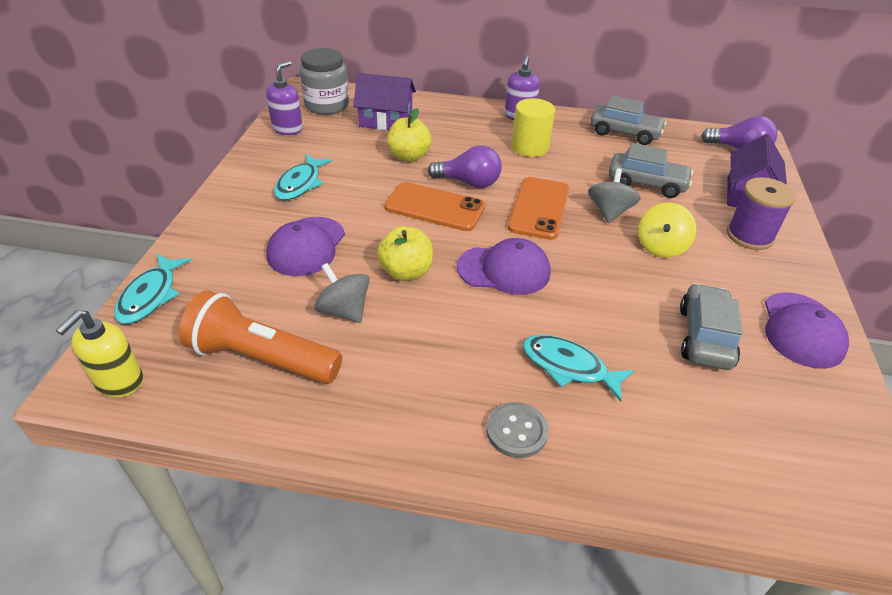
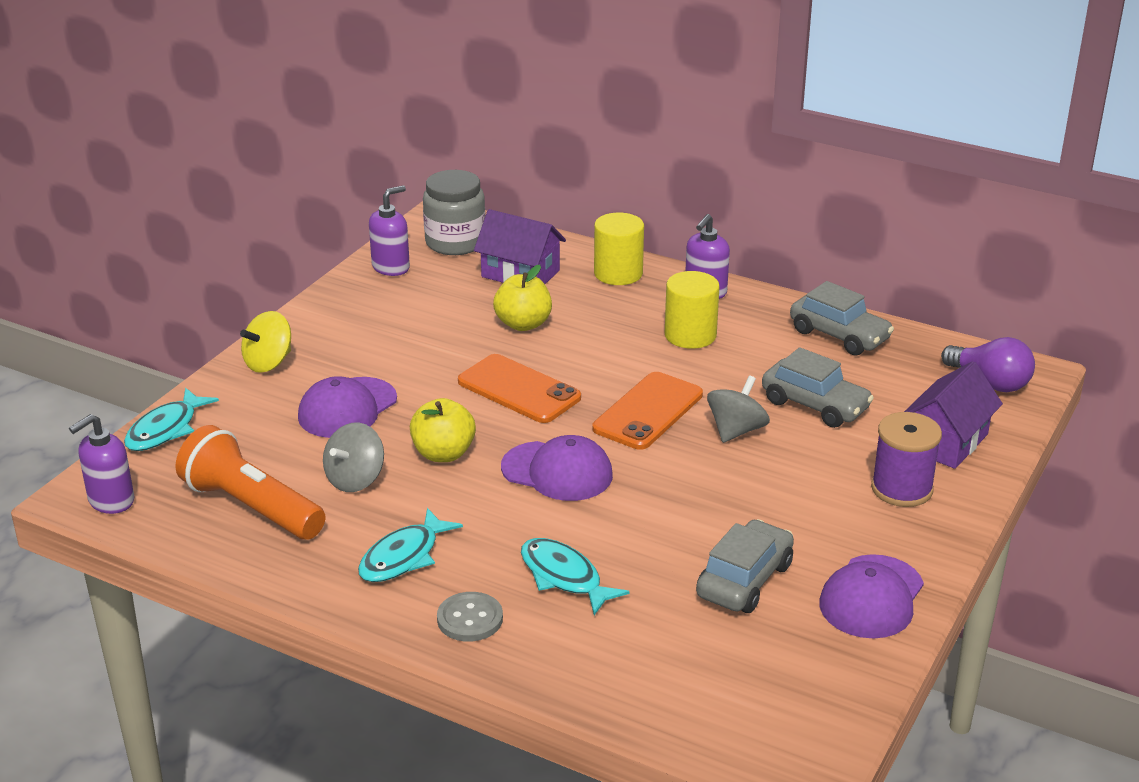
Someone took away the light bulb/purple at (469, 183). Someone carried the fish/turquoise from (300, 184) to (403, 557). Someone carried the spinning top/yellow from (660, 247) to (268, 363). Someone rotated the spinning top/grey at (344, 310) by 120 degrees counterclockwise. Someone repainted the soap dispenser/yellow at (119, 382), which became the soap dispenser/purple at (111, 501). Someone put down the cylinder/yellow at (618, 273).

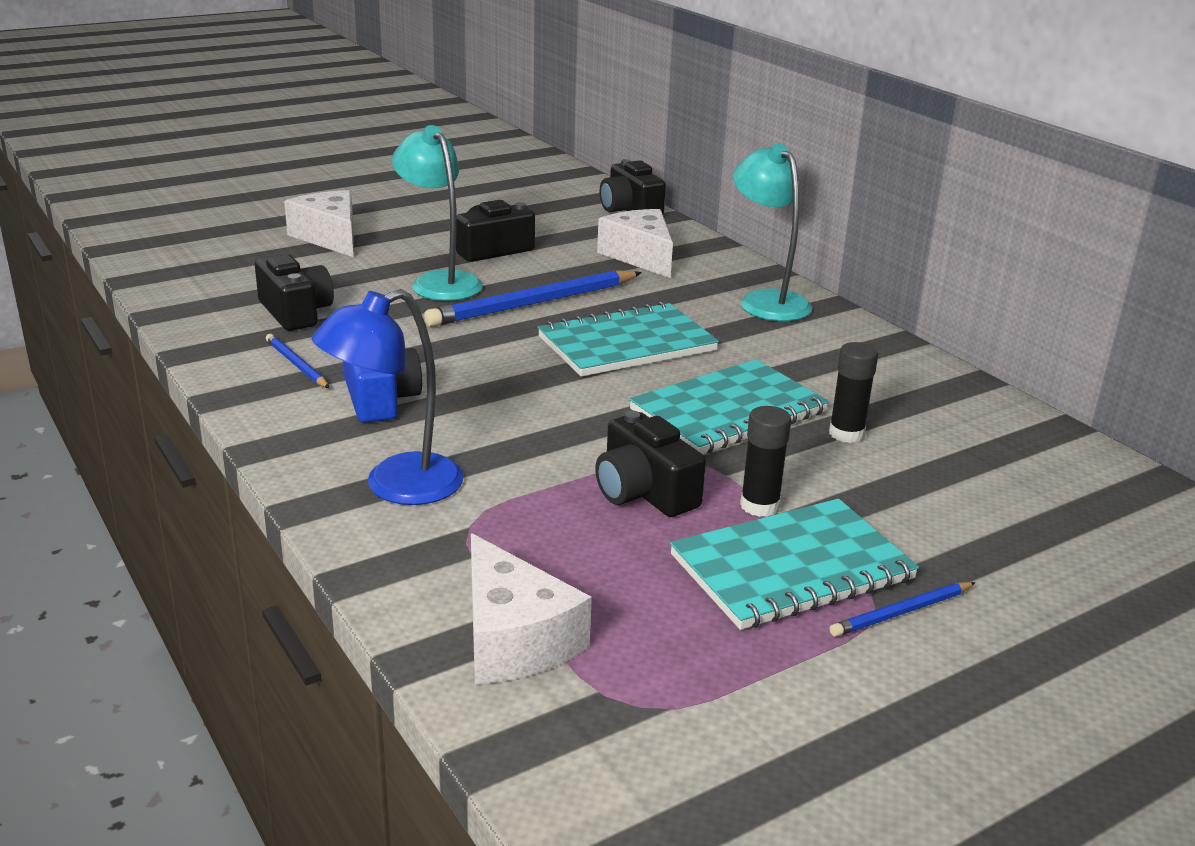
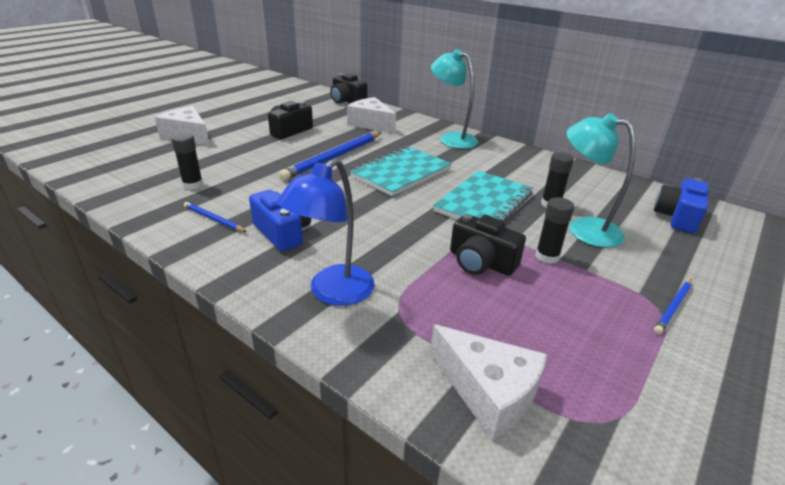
Someone carried the lamp/turquoise from (440, 281) to (583, 228). Someone swapped the camera/black at (295, 312) for the glue stick/black at (193, 185). Someone took away the notebook/turquoise at (791, 567). Someone put down the camera/blue at (677, 217).

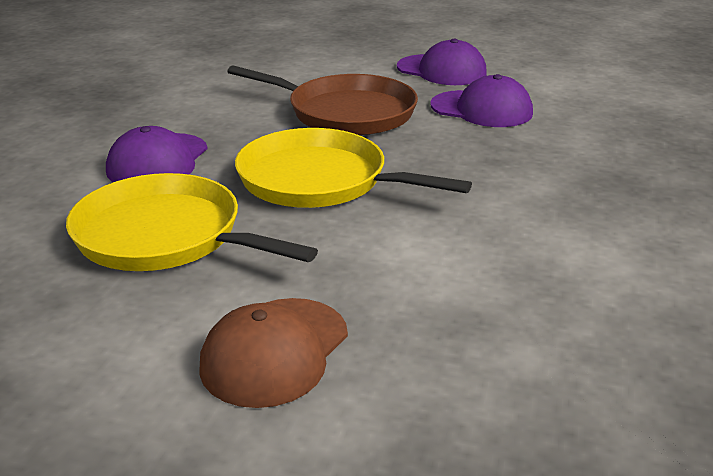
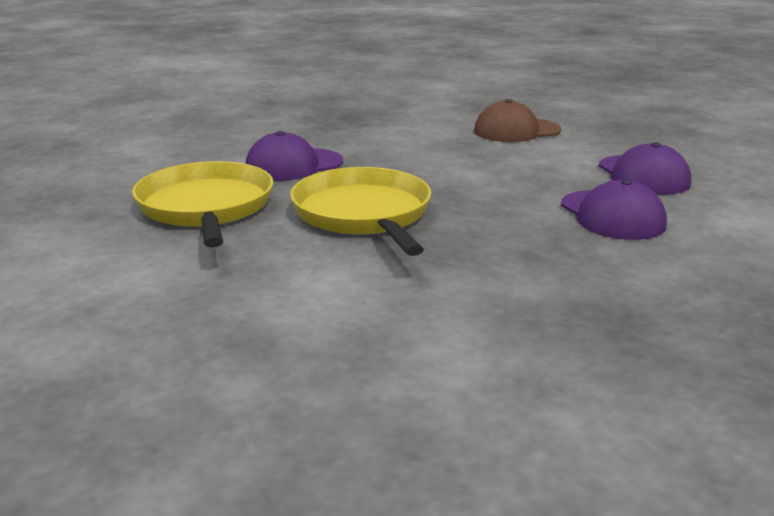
Someone took away the pan/brown at (345, 113). Someone carried the cap/brown from (275, 351) to (516, 131).

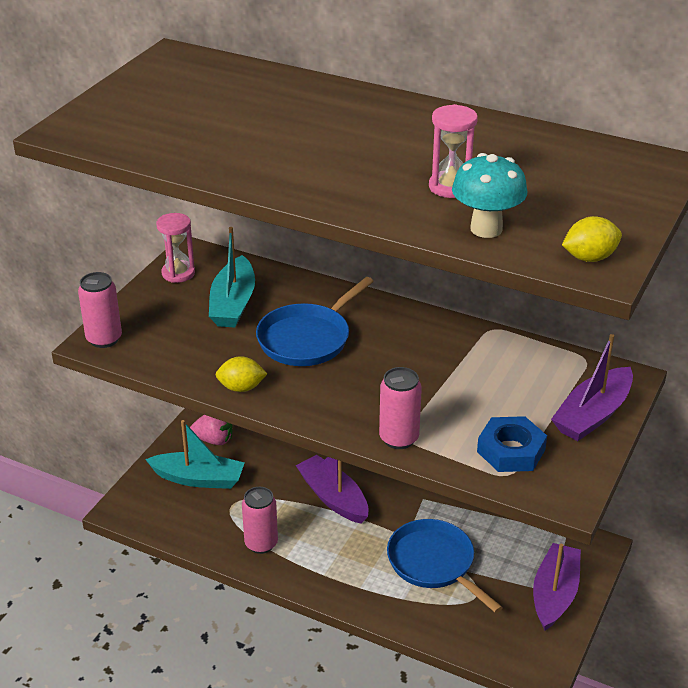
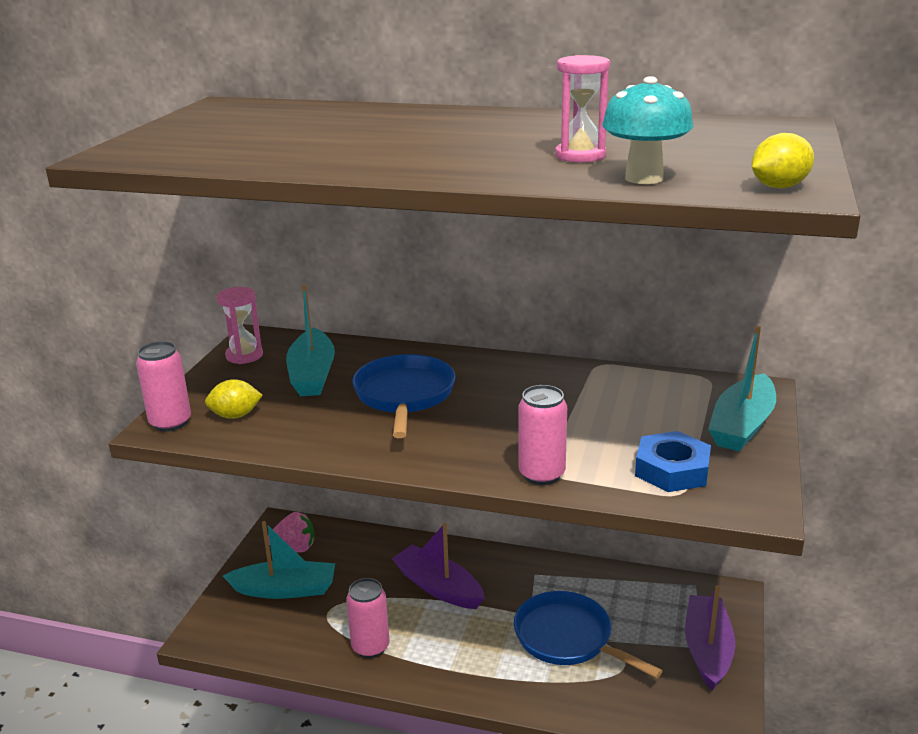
Someone rotated the pan/blue at (307, 338) by 150 degrees clockwise. Someone repainted the boat/purple at (592, 415), which became the boat/turquoise at (742, 425). Someone carried the lemon/yellow from (241, 388) to (235, 415).

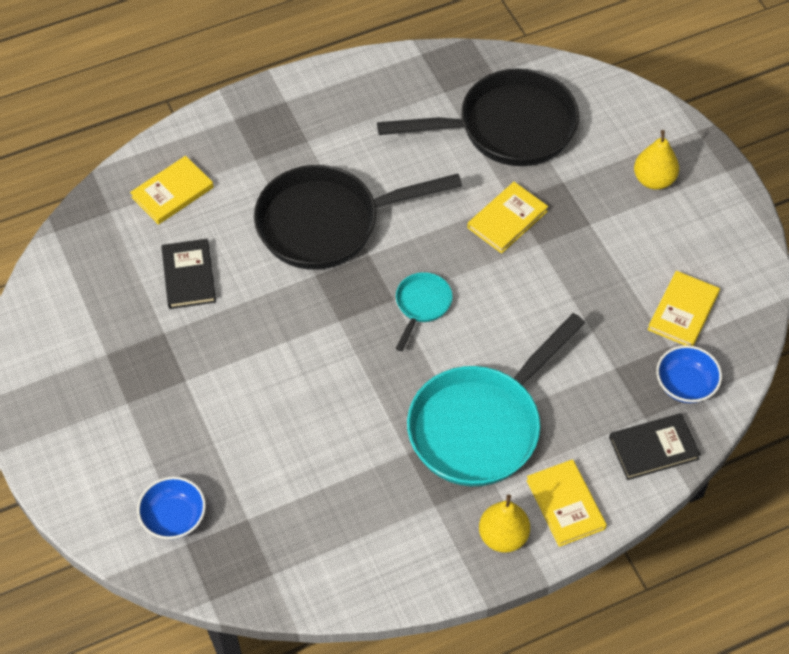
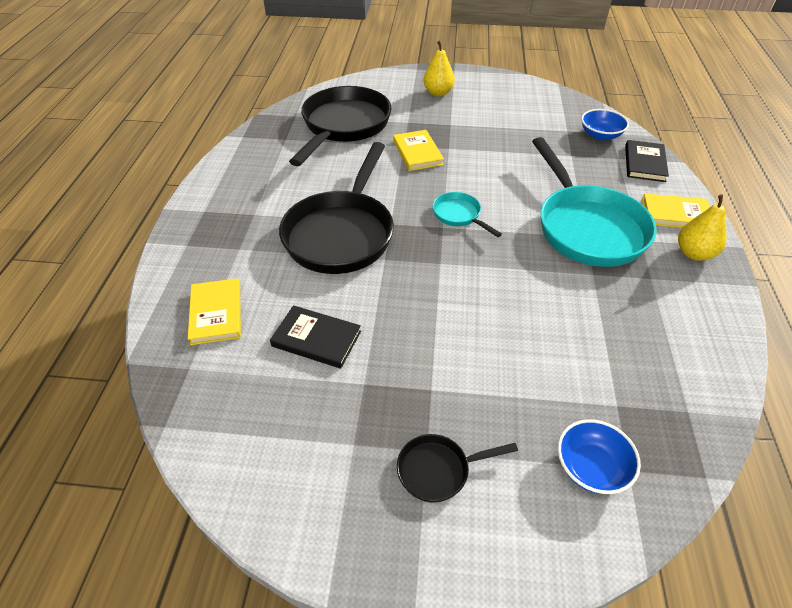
Someone took away the book/yellow at (683, 311). Someone put down the pan/black at (438, 470).

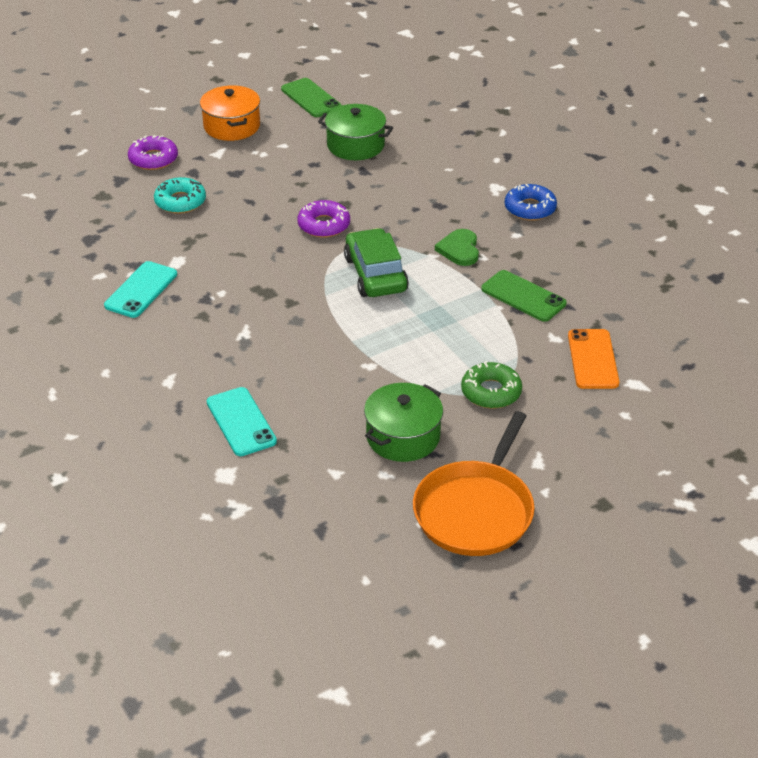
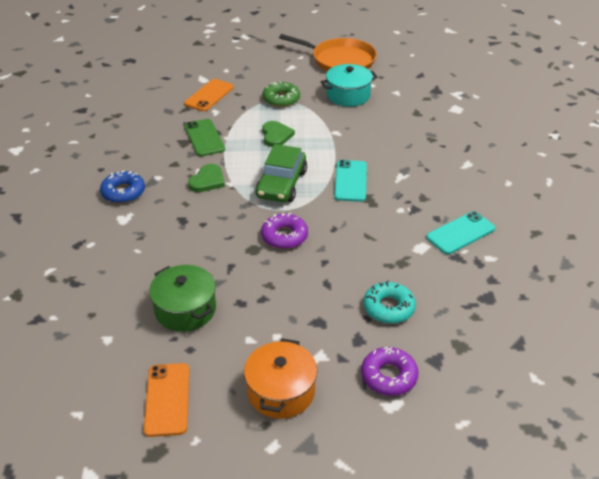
Someone repainted the phone/green at (311, 98), which became the phone/orange at (167, 399). Someone repainted the pot/green at (403, 437), which became the pot/turquoise at (348, 95). Someone carried the phone/turquoise from (241, 422) to (350, 181). Someone rotated the pan/orange at (475, 510) by 60 degrees clockwise. Someone put down the heart/green at (276, 135).

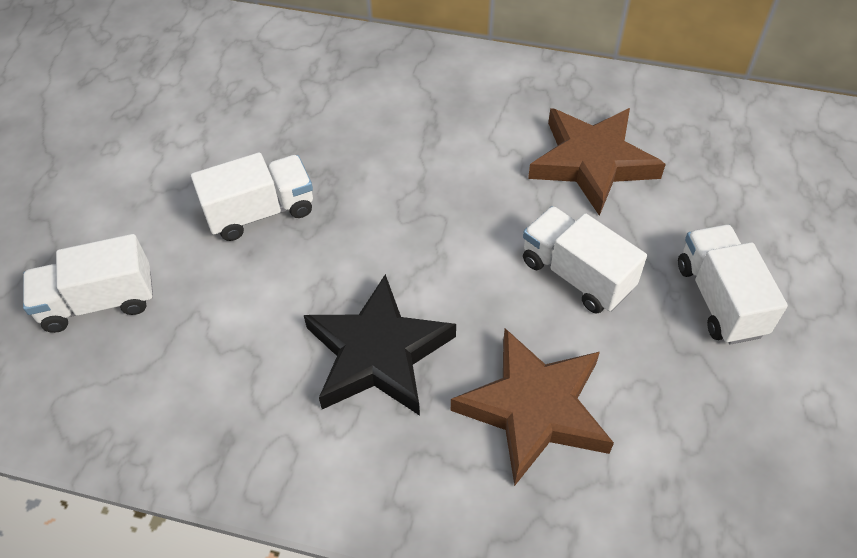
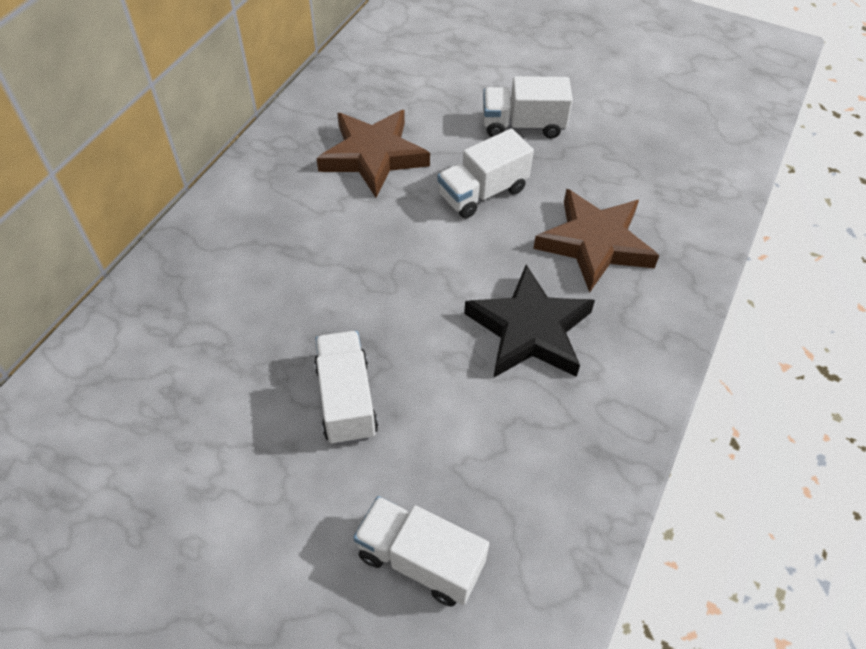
Someone rotated the truck/white at (99, 302) by 120 degrees clockwise.

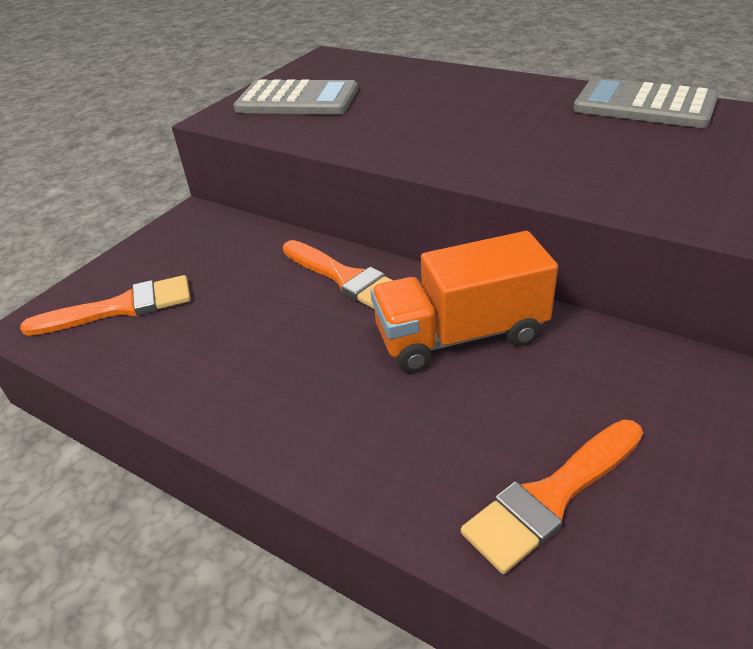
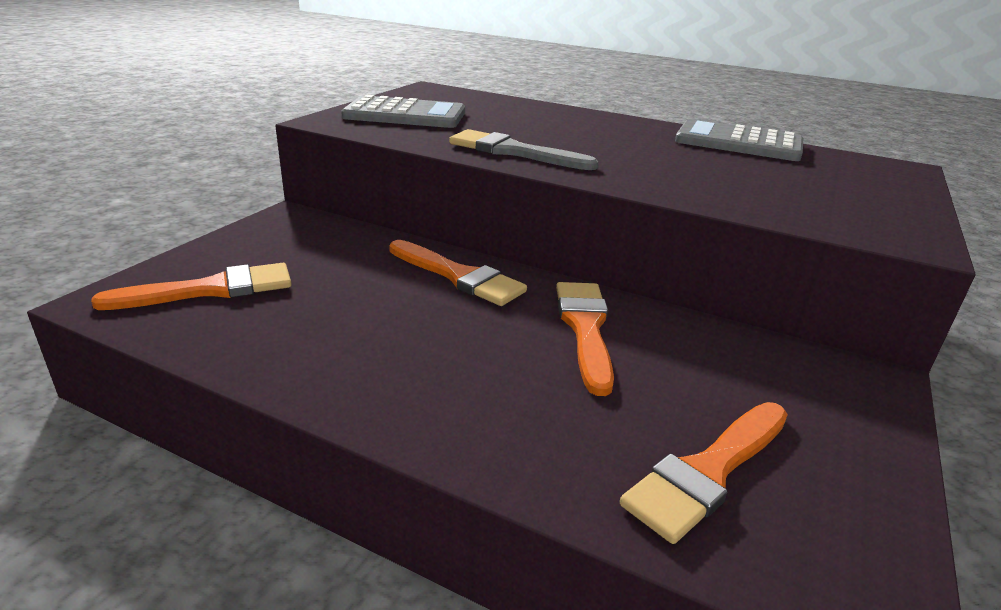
Someone swapped the truck/orange at (460, 335) for the brush/orange at (585, 328). Someone put down the brush/grey at (513, 152).

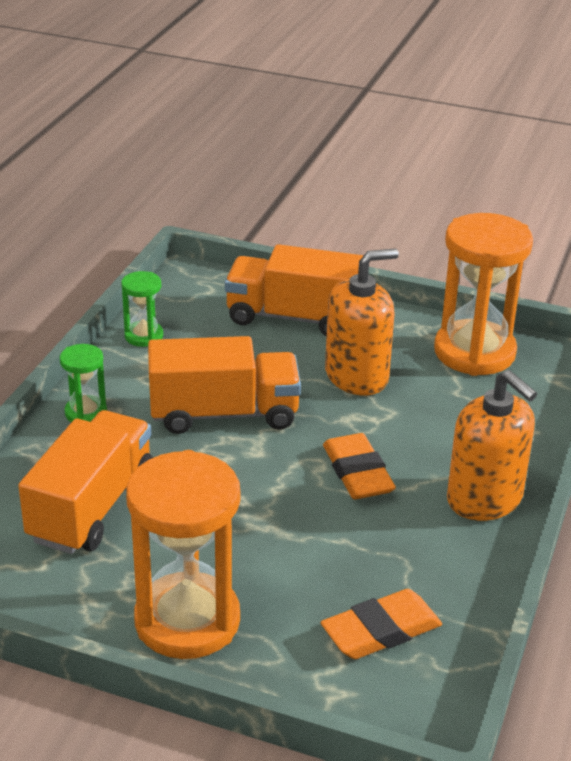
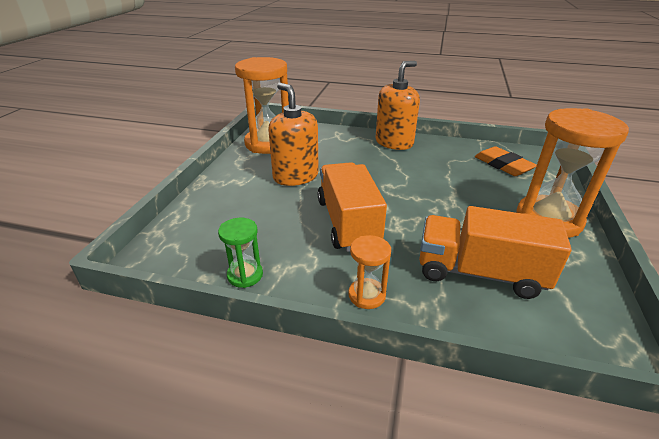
Someone took away the truck/orange at (294, 317). Someone repainted the hourglass/green at (86, 413), which became the hourglass/orange at (367, 295). Someone took away the eraser/orange at (357, 472).

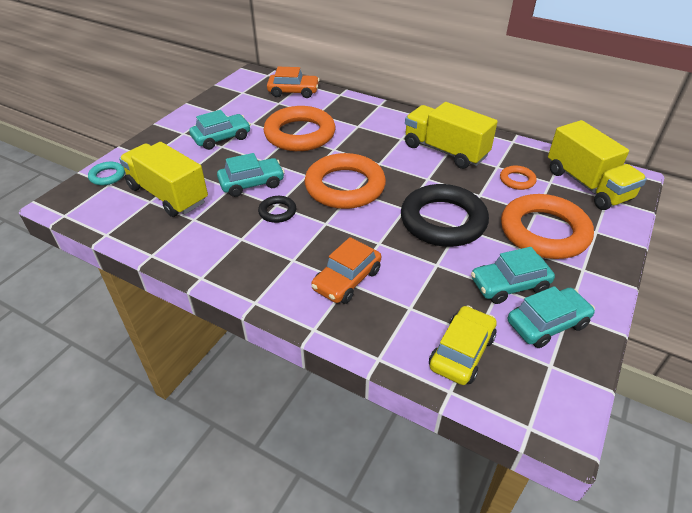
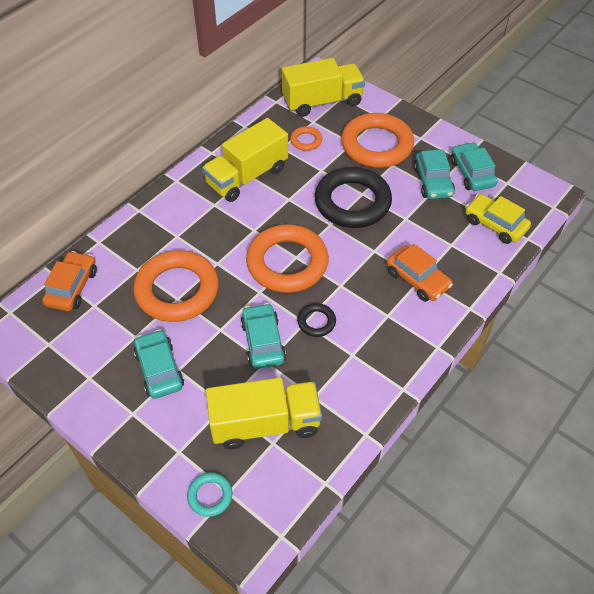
Someone rotated the truck/yellow at (168, 195) by 150 degrees counterclockwise.

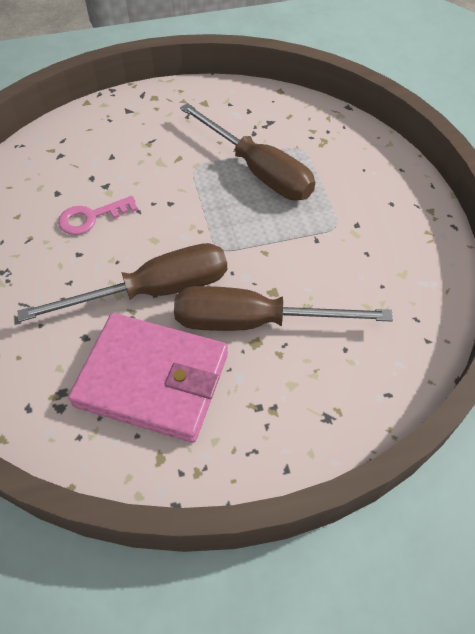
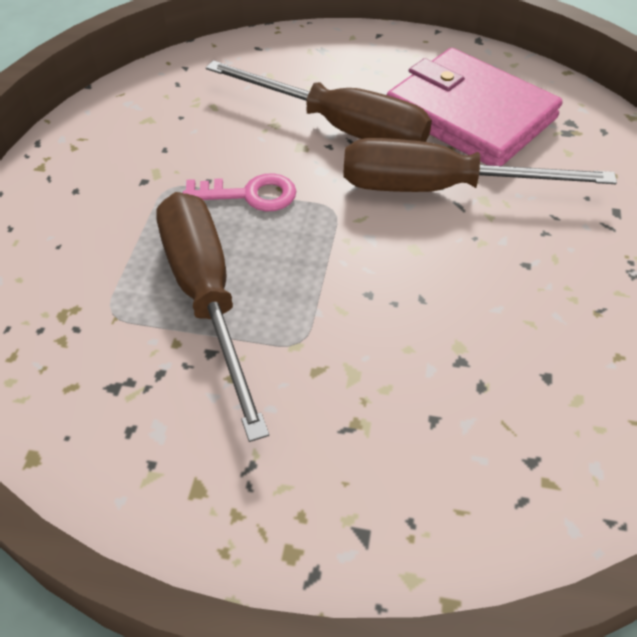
Someone carried the key/pink from (92, 217) to (249, 195).

